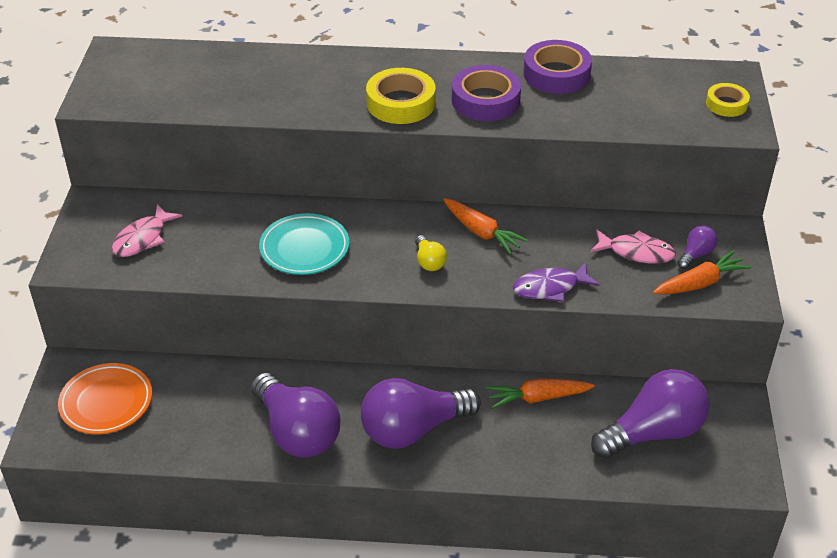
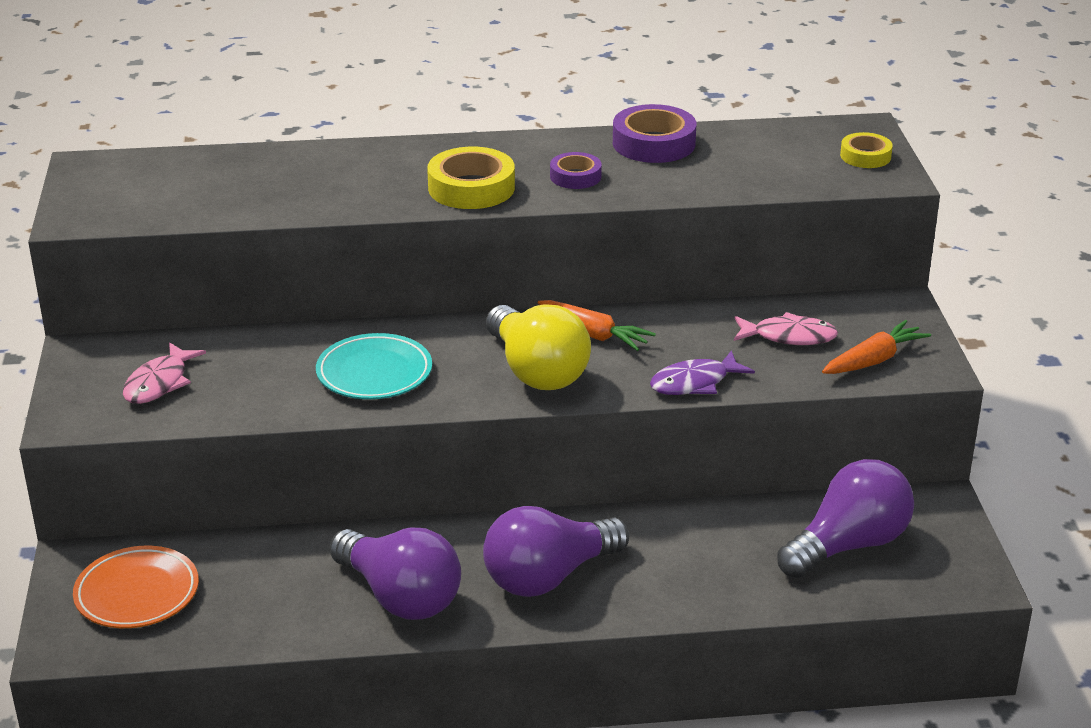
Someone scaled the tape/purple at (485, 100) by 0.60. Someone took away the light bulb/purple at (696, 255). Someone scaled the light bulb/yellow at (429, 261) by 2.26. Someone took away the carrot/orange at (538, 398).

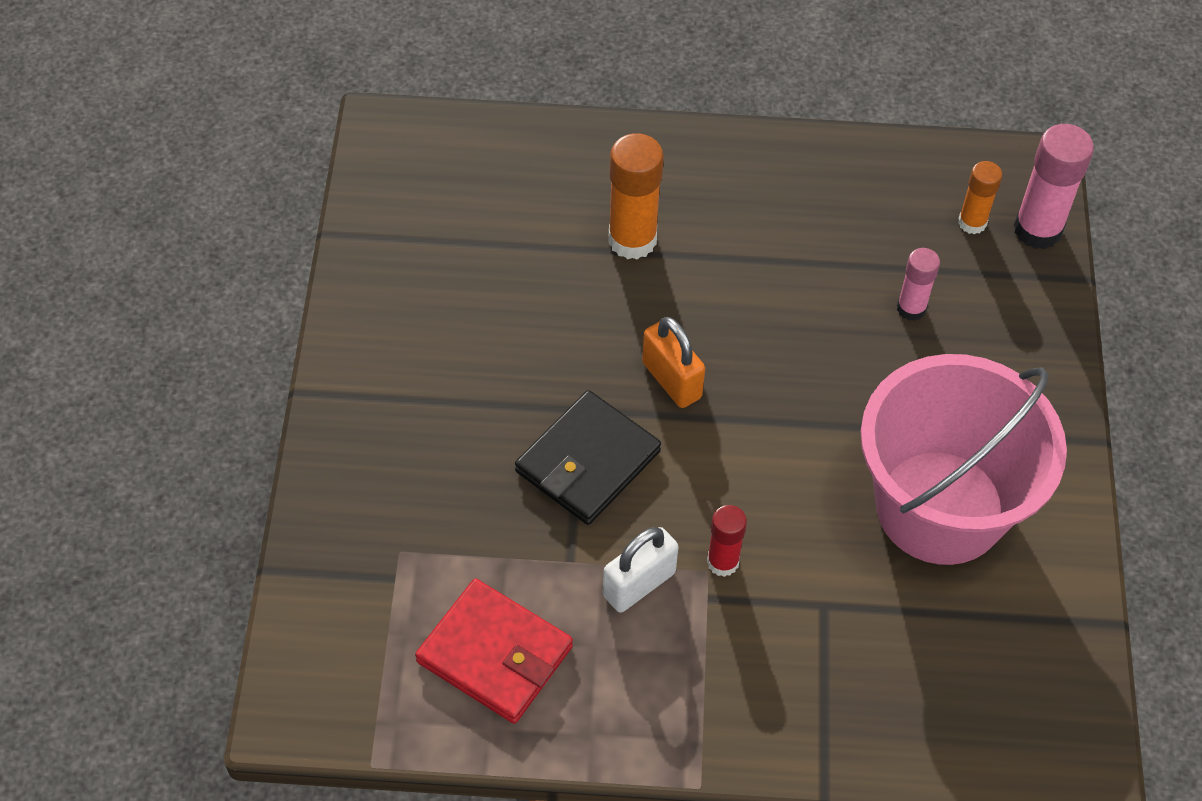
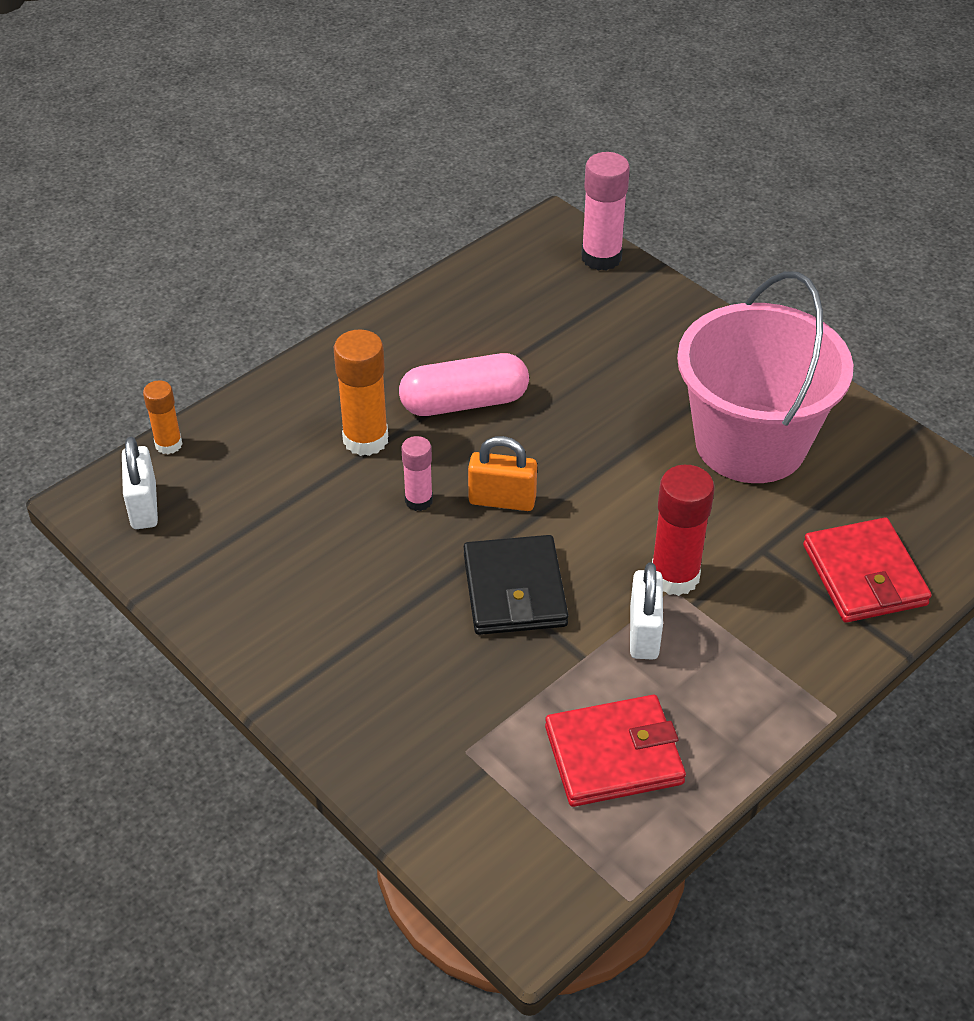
Someone carried the glue stick/orange from (972, 222) to (168, 444). Someone carried the glue stick/pink from (911, 308) to (418, 500). Someone scaled the glue stick/red at (722, 562) by 1.68. Someone put down the capsule/pink at (464, 403). Someone put down the padlock/white at (144, 506). Someone put down the wallet/red at (864, 575).

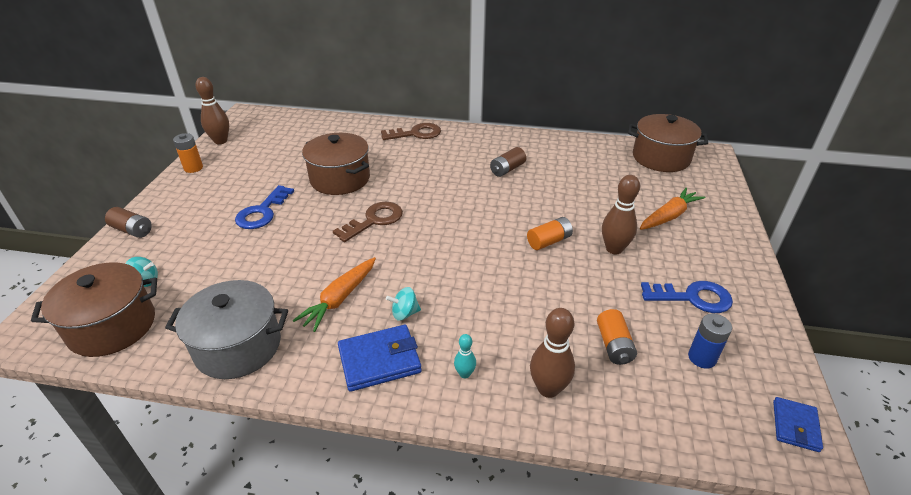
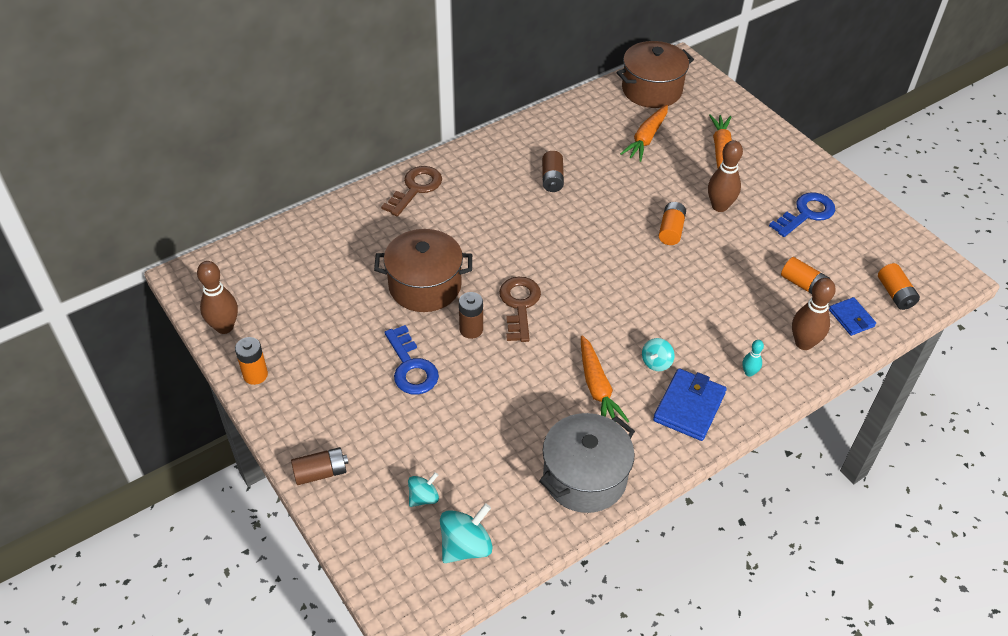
Someone swapped the pot/brown at (112, 326) for the spinning top/turquoise at (466, 546). Someone took away the battery/blue at (702, 358). Someone carried the wallet/blue from (795, 426) to (851, 318). Someone put down the carrot/orange at (646, 139). Someone put down the battery/orange at (895, 294). Someone put down the battery/brown at (471, 329).

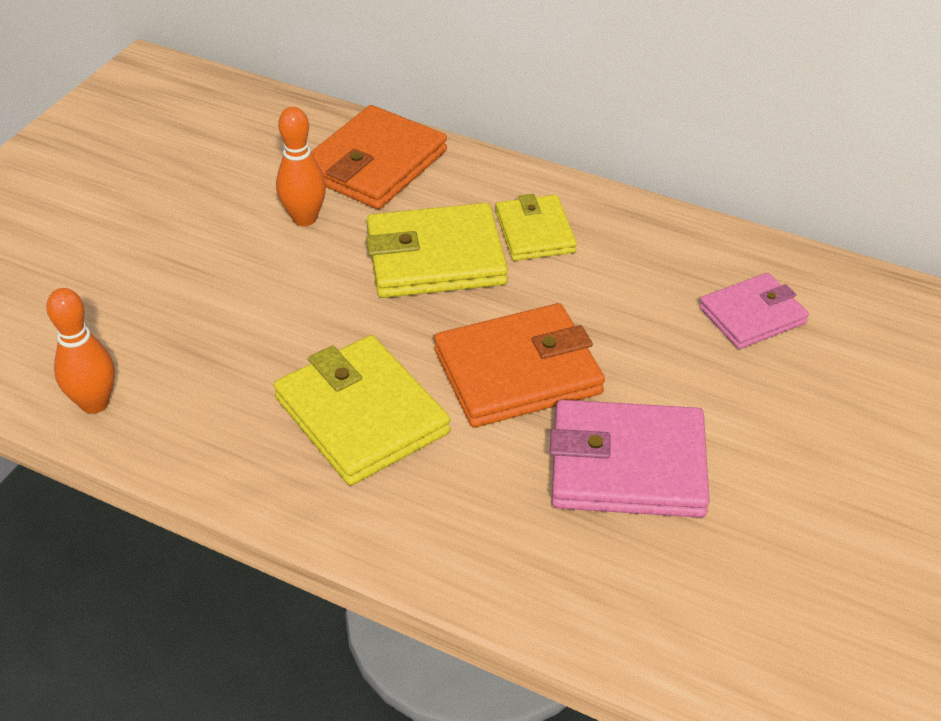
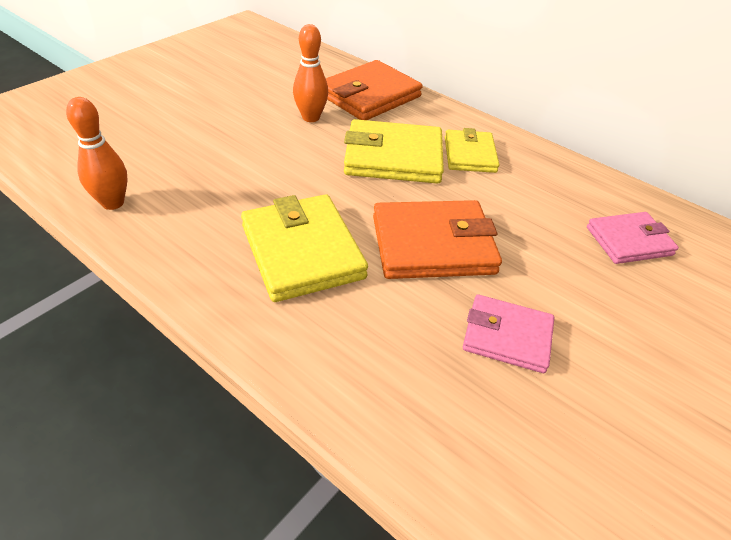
Someone scaled the wallet/pink at (627, 466) by 0.63.

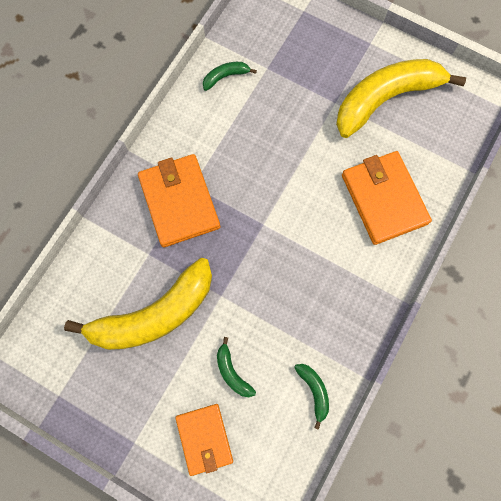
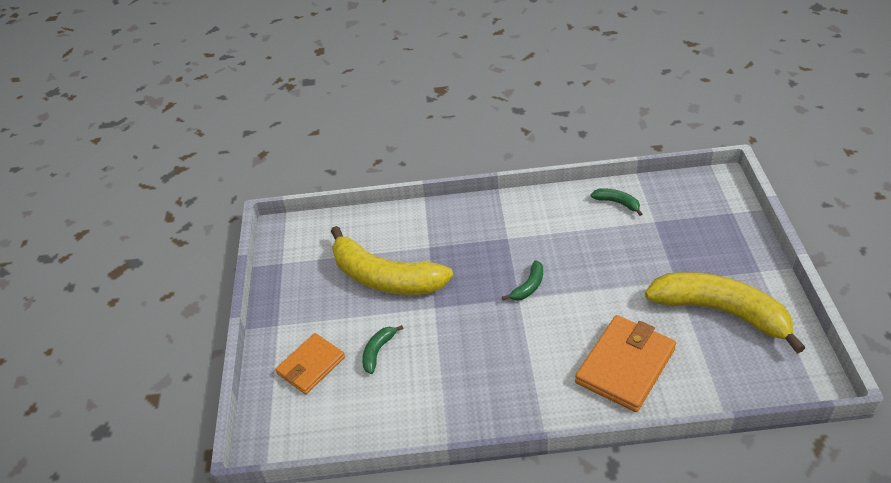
Someone took away the wallet/orange at (179, 202). Someone carried the banana/green from (314, 391) to (528, 286).

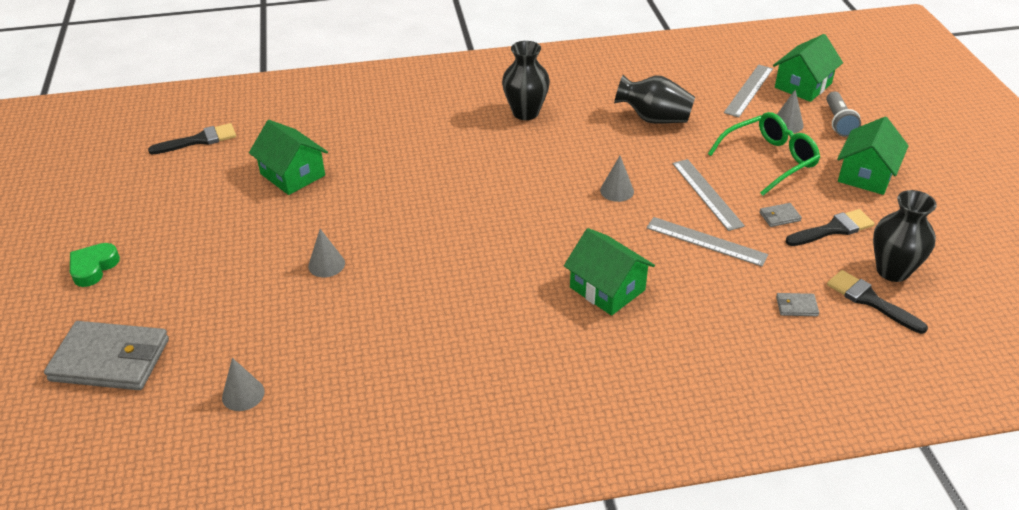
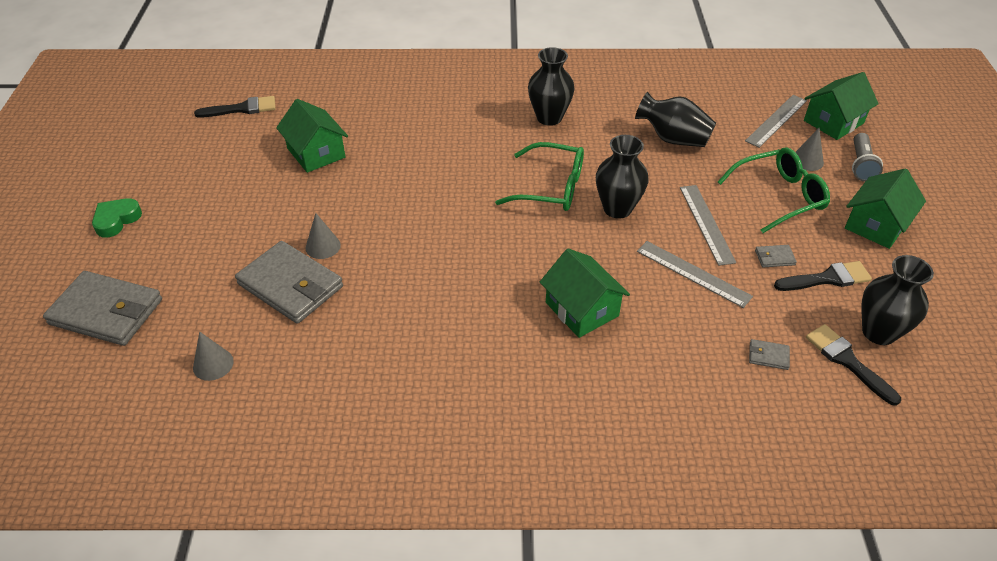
Someone swapped the cone/grey at (617, 191) for the vase/black at (617, 209). Someone put down the glasses/green at (550, 187). Someone put down the wallet/grey at (290, 285).

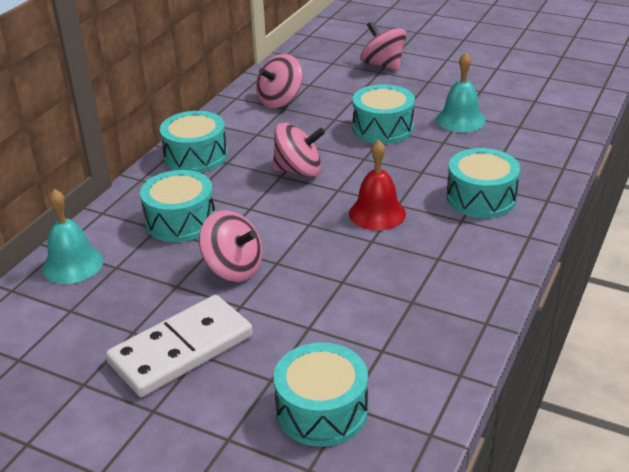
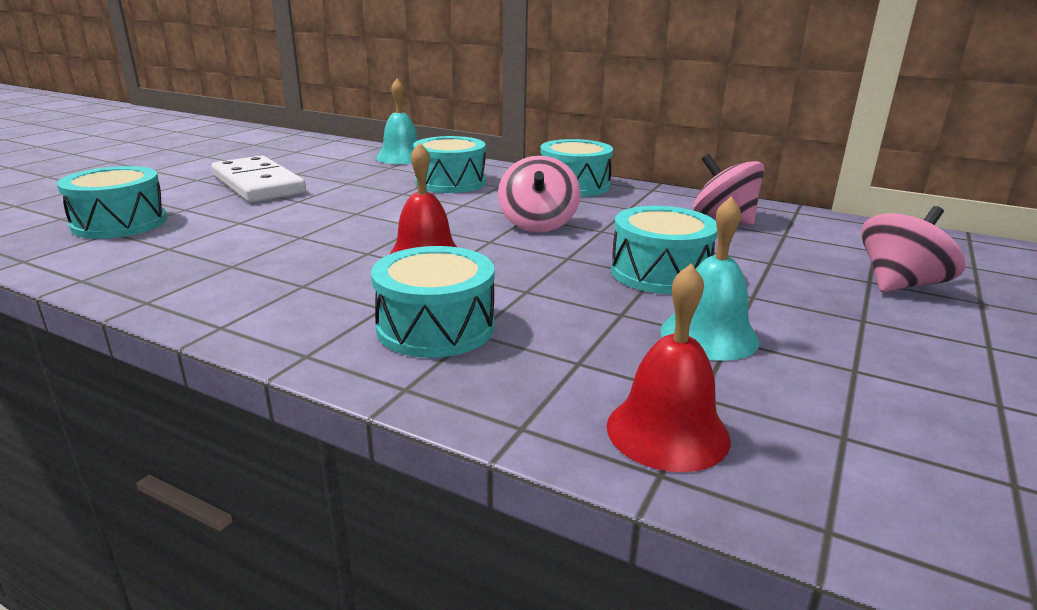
Someone took away the spinning top/pink at (233, 268). Someone put down the bell/red at (667, 431).

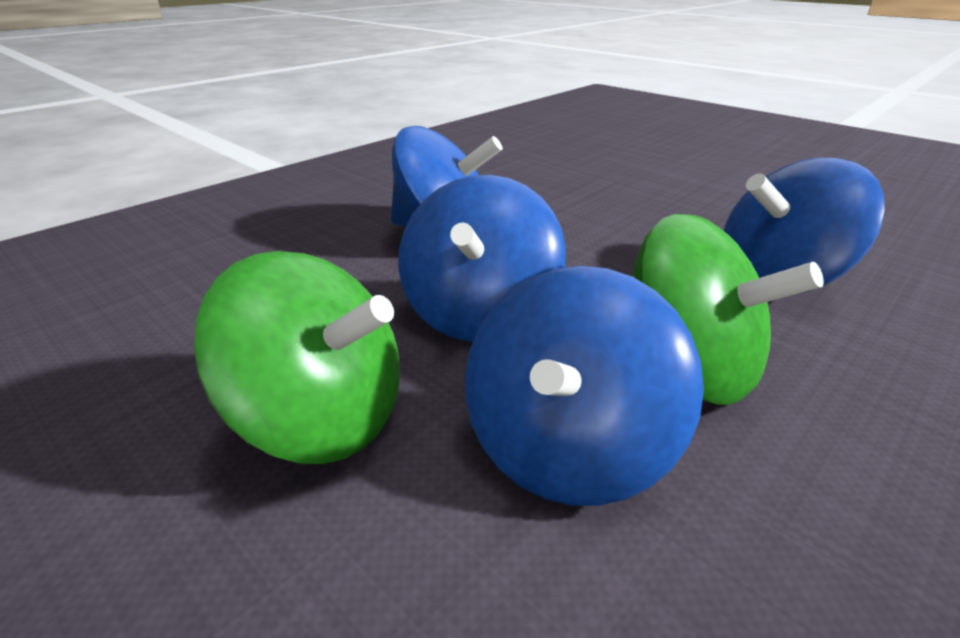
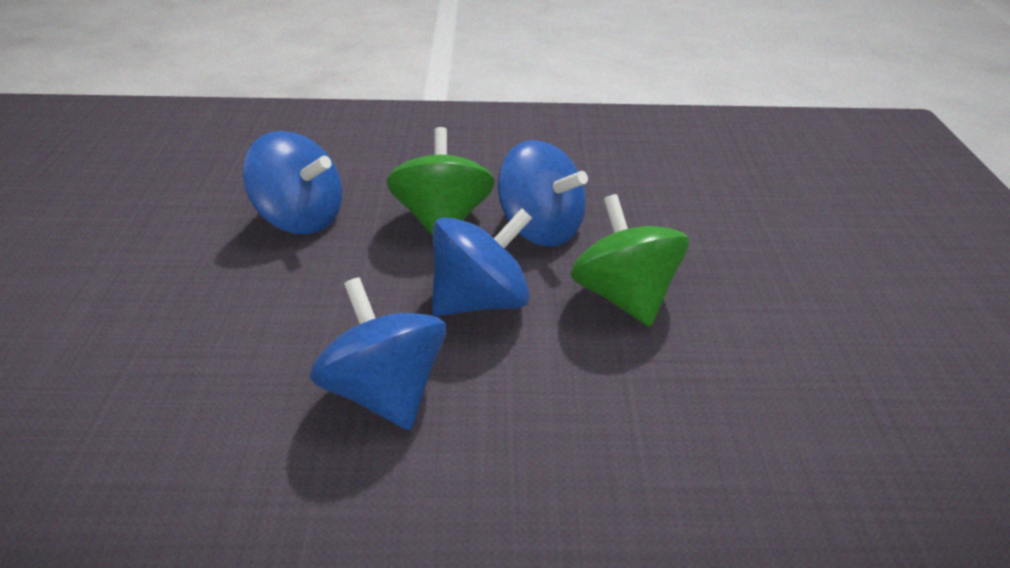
Someone rotated the spinning top/blue at (568, 449) by 60 degrees clockwise.

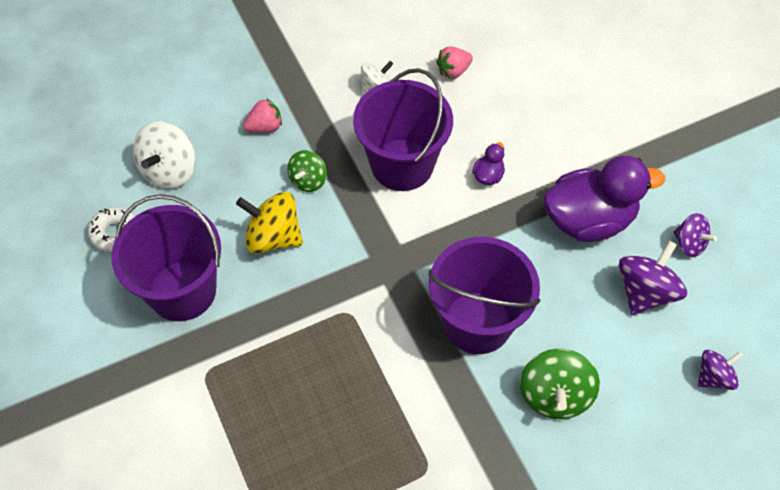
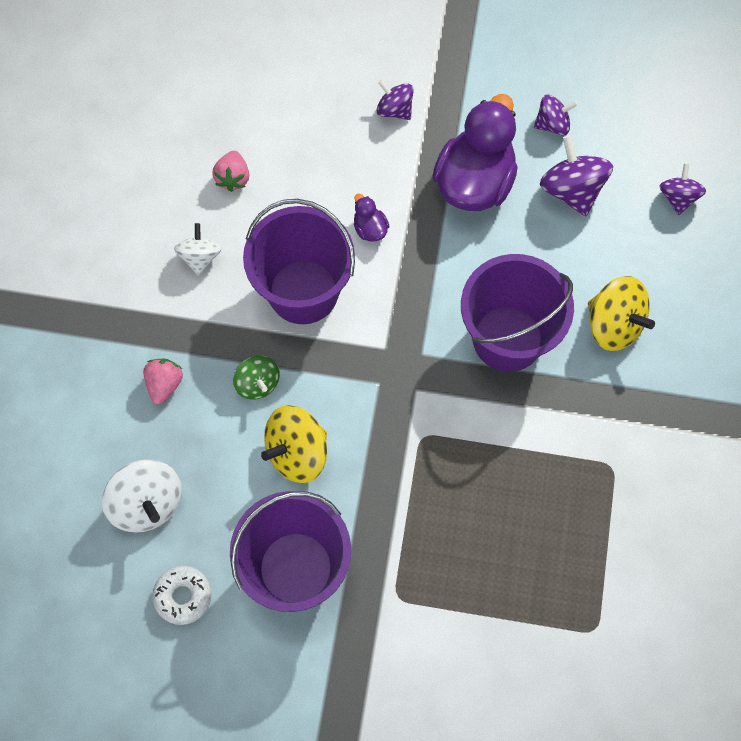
Someone repainted the spinning top/green at (554, 395), which became the spinning top/yellow at (613, 325). Someone put down the spinning top/purple at (394, 110).

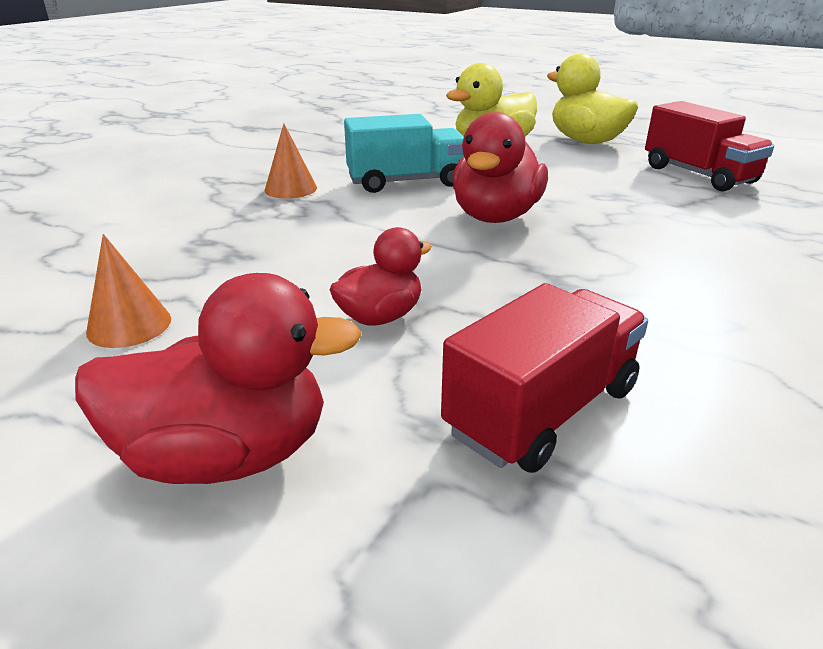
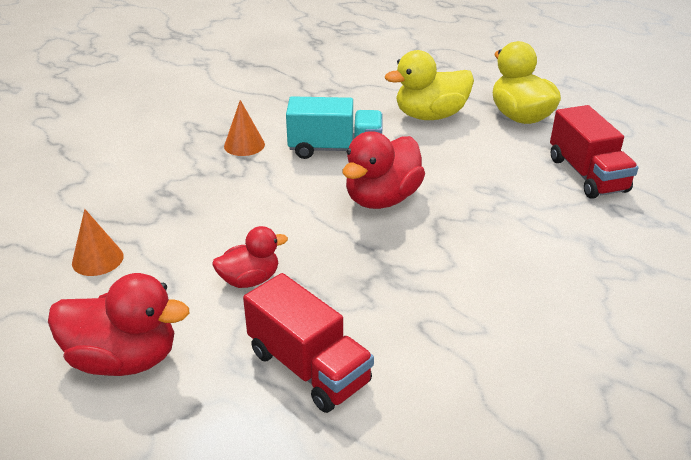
Someone rotated the truck/red at (542, 410) by 75 degrees clockwise.

